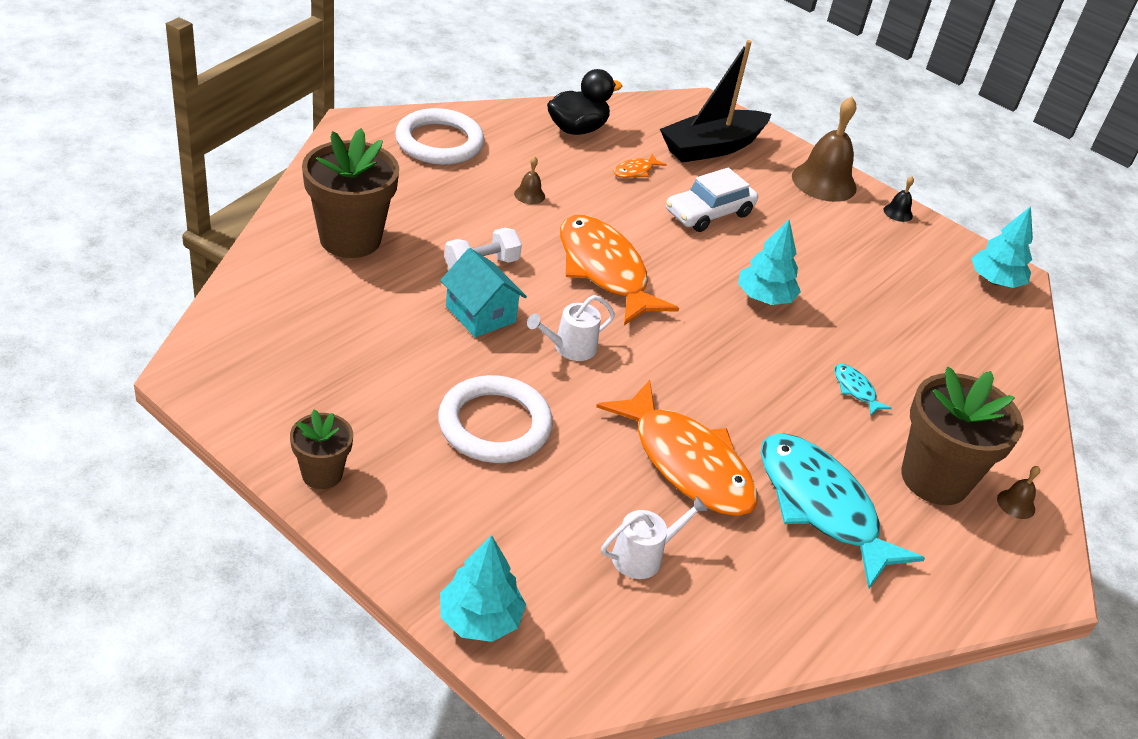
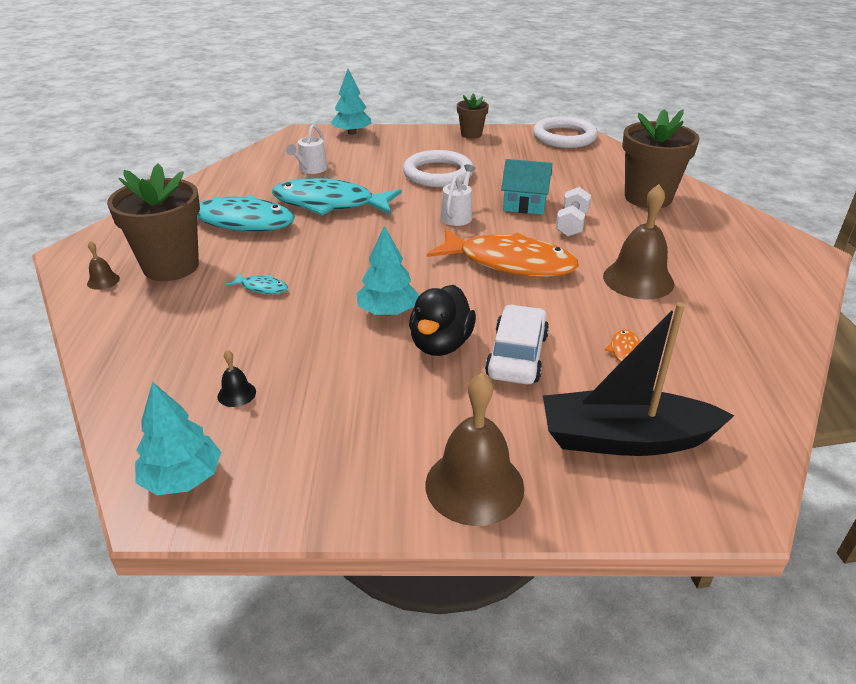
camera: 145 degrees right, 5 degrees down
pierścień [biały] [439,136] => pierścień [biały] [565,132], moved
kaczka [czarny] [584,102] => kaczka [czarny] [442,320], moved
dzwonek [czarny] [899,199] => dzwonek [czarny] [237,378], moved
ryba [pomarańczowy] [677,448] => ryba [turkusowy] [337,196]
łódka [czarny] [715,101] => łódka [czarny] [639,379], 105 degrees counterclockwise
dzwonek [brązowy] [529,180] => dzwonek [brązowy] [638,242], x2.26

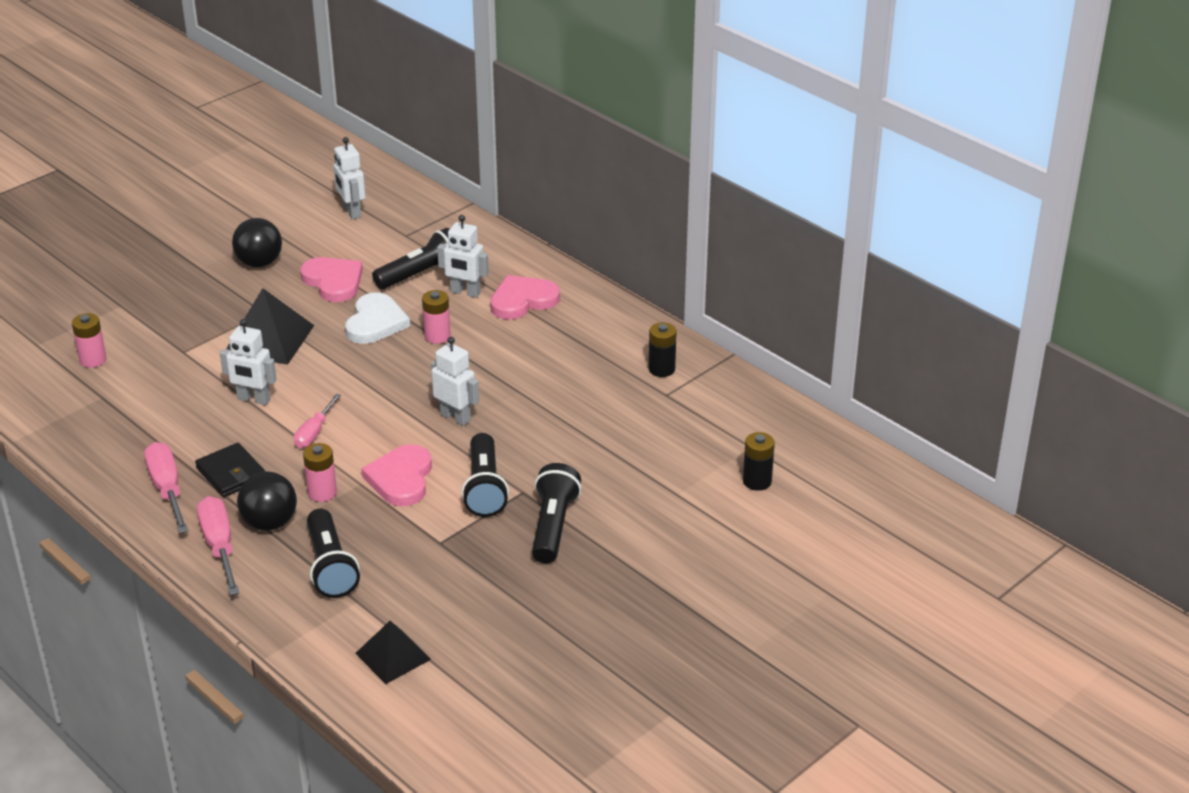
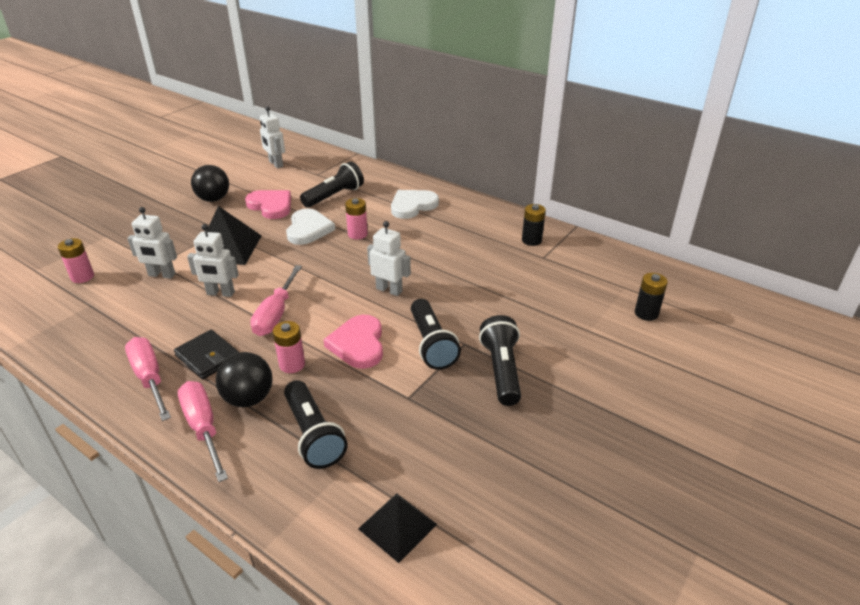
camera: 10 degrees left, 0 degrees up
robot [biały] [463,256] => robot [biały] [152,243], moved
serce [różowy] [525,297] => serce [biały] [415,204]
śrubokręt [różowy] [317,421] => śrubokręt [różowy] [276,300], x1.53

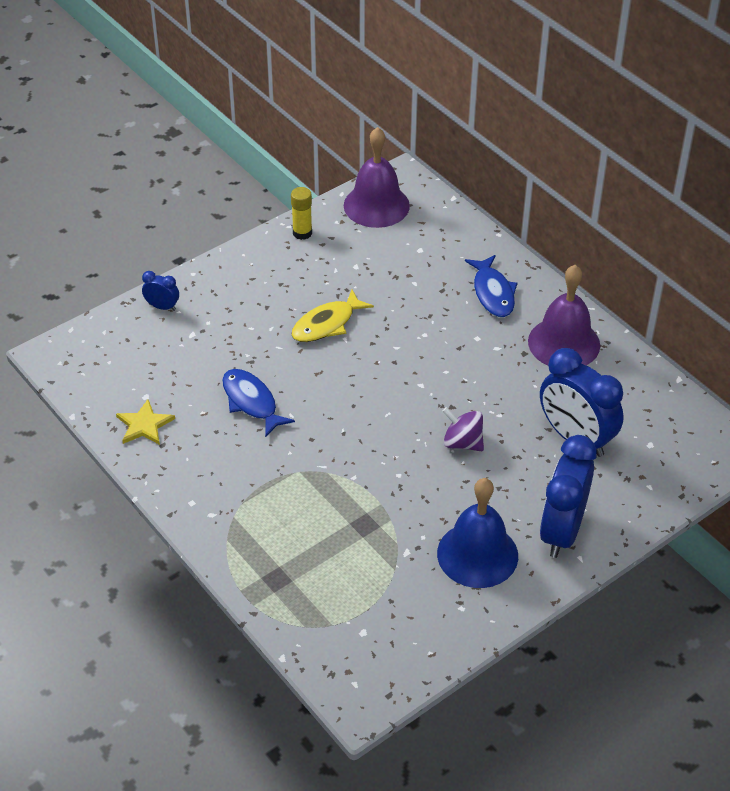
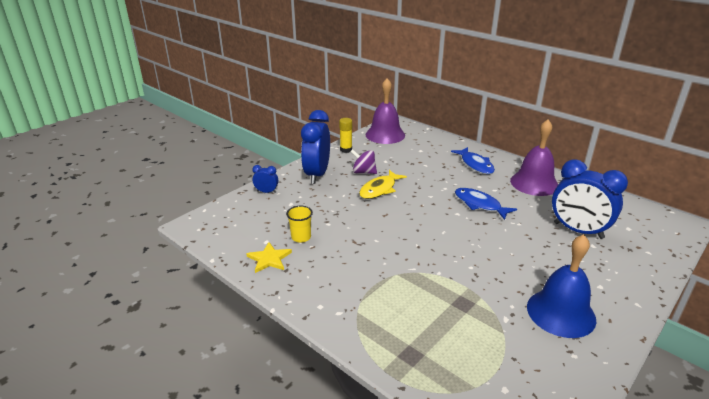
camera: 10 degrees left, 15 degrees down
nothing => szklanka [żółty] [299,224]
ryba [niebieski] [258,403] => ryba [niebieski] [486,204], moved
bączek [fioletowy] [463,429] => bączek [fioletowy] [363,161], moved
budzik [niebieski] [568,496] => budzik [niebieski] [315,147], moved

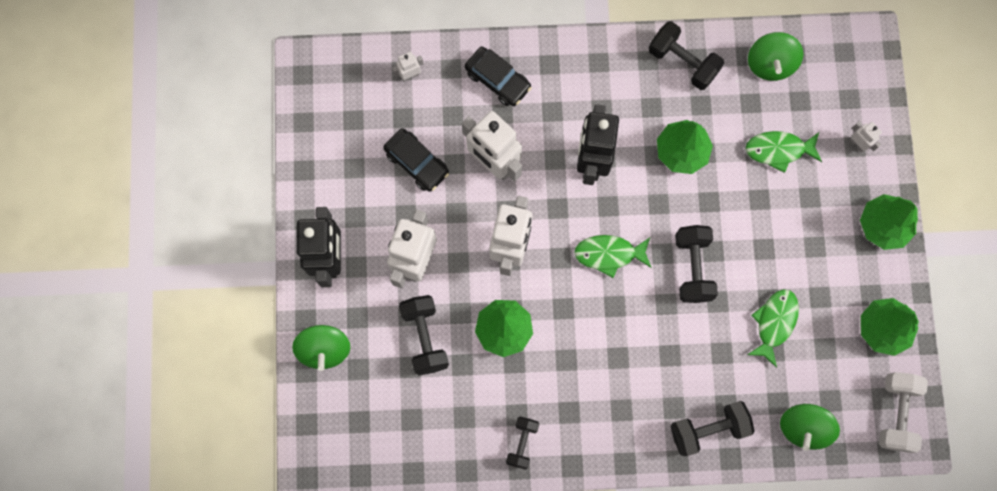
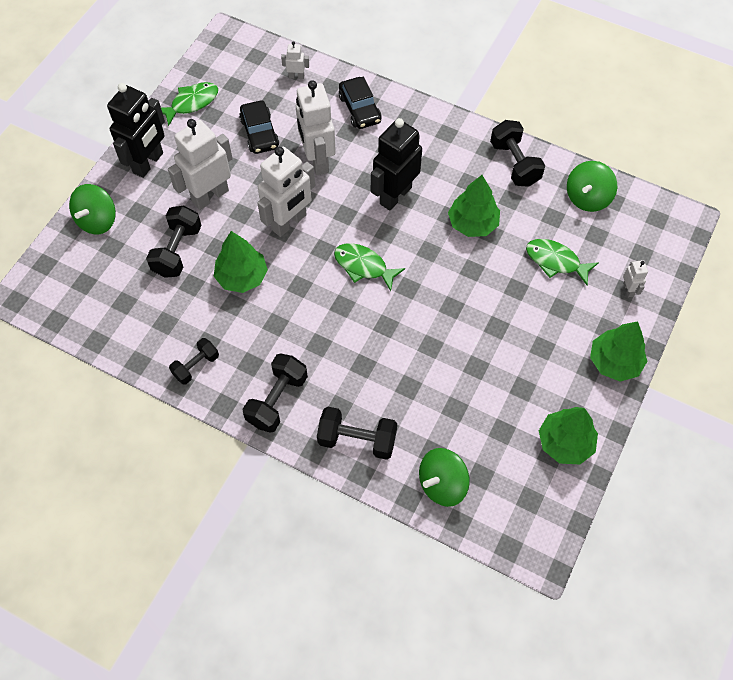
camera: 30 degrees right, 15 degrees down
hantel [biały] [903,412] => nothing
hantel [czarny] [696,264] => hantel [czarny] [275,393], moved
ryba [zielony] [773,328] => ryba [zielony] [189,104], moved

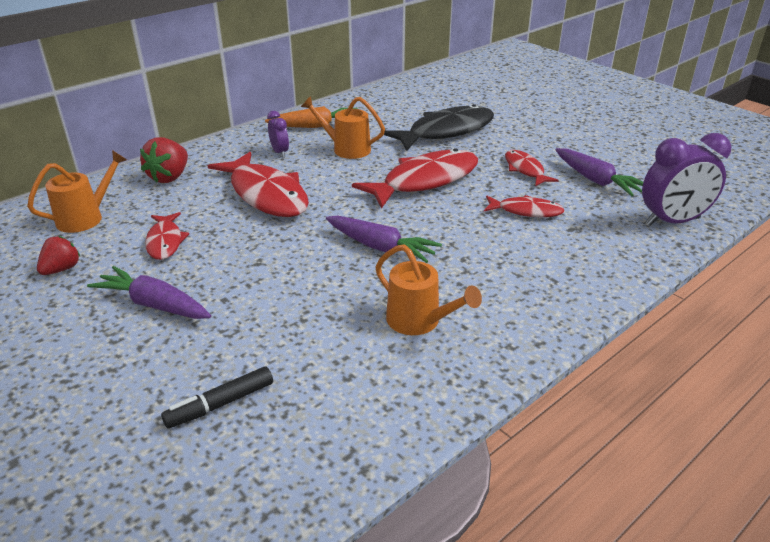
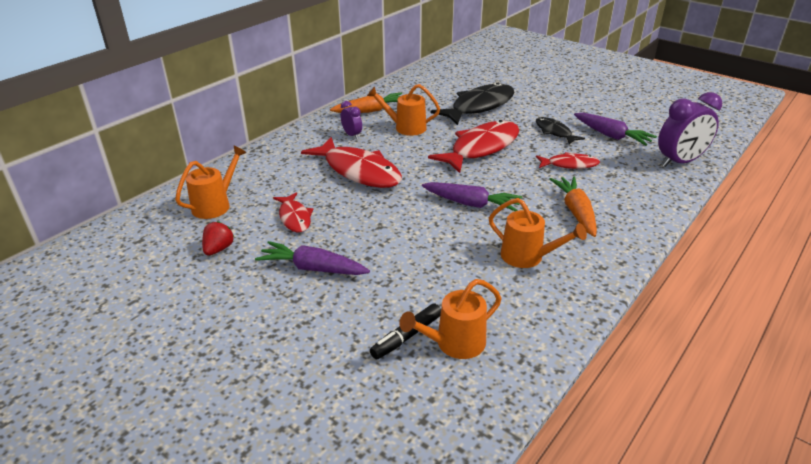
camera: 10 degrees left, 0 degrees up
truskawka [czerwony] [164,160] => nothing
nothing => konewka [pomarańczowy] [450,319]
nothing => marchewka [pomarańczowy] [573,206]
ryba [czerwony] [532,168] => ryba [czarny] [560,131]

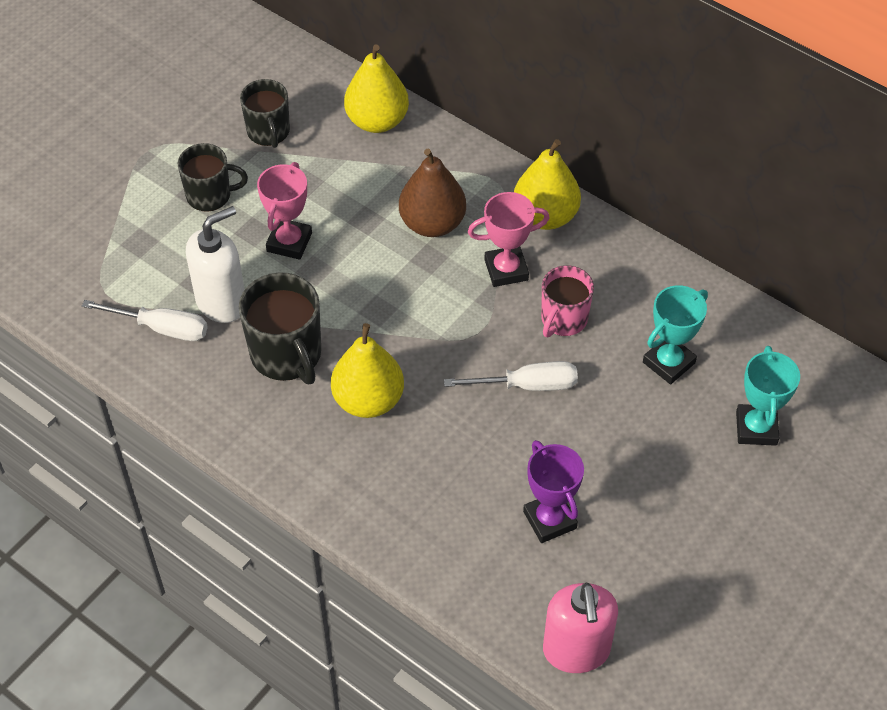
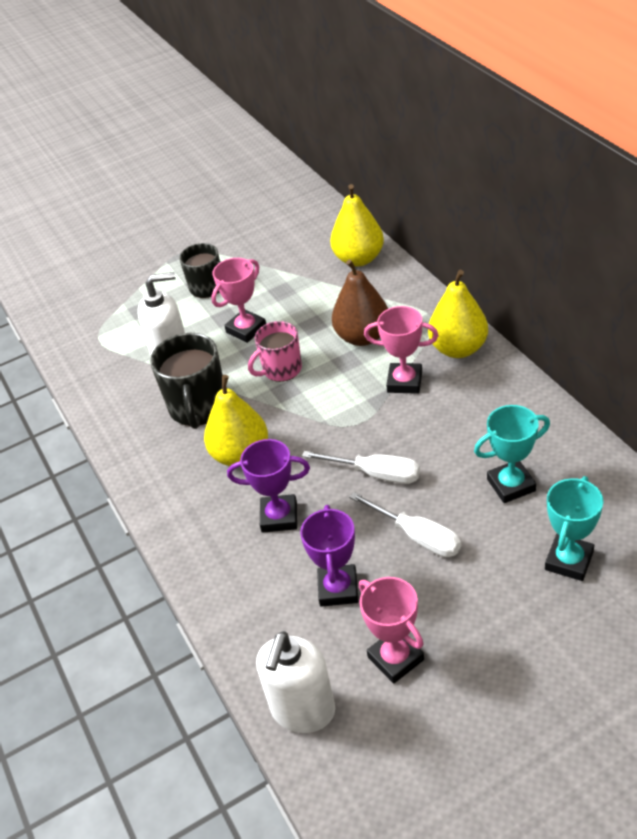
camera: 30 degrees right, 10 degrees down
kubek [czarny] [265,113] => nothing
nothing => puchar [fioletowy] [268,486]
nothing => puchar [różowy] [391,630]
śrubokręt [biały] [145,320] => śrubokręt [biały] [405,524], moved
kubek [różowy] [567,301] => kubek [różowy] [275,351], moved
dozownik mydła [różowy] [580,628] => dozownik mydła [biały] [295,682]

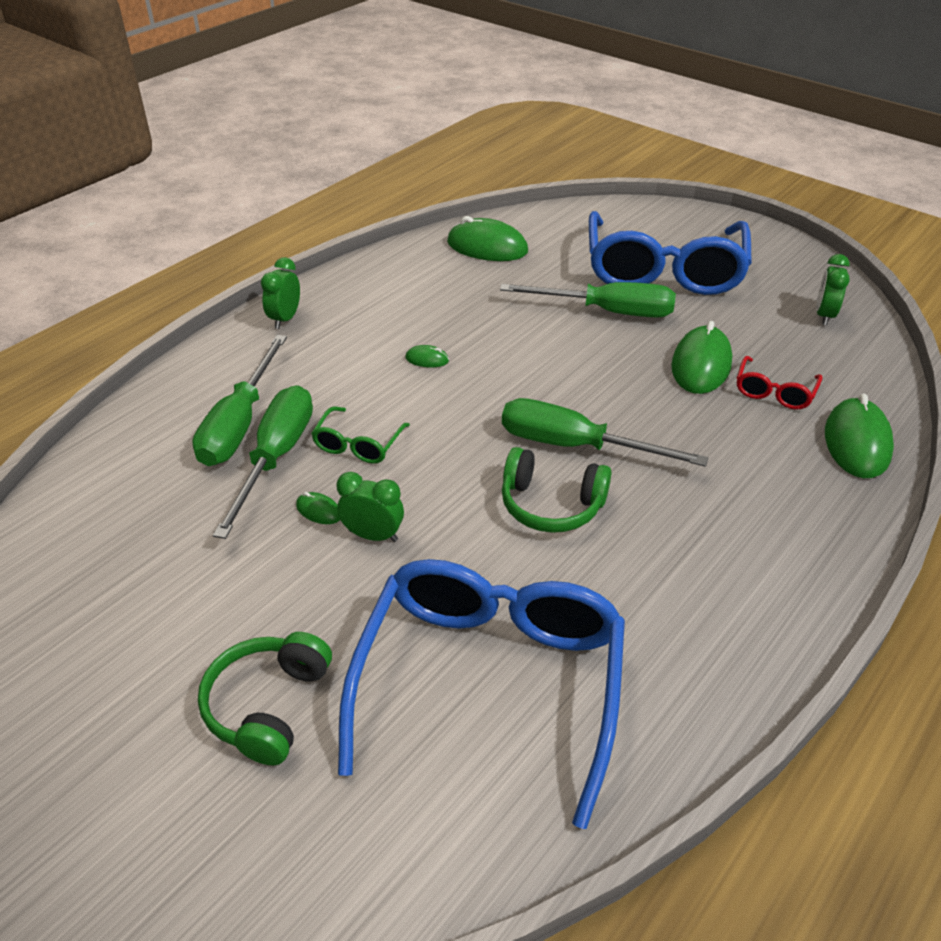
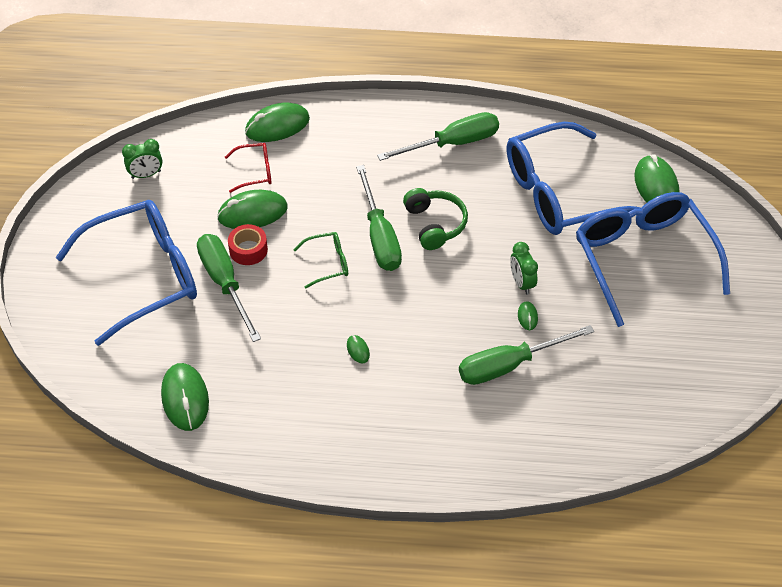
camera: 125 degrees left, 10 degrees up
budzik [zielony] [280,293] => nothing
nothing => taśma klejąca [czerwony] [248,244]
nothing => myszka [zielony] [657,178]
śrubokręt [zielony] [239,400] => śrubokręt [zielony] [438,136], moved
okulary [zielony] [360,435] => okulary [zielony] [320,260], moved
słuchawki [zielony] [265,698] => okulary [niebieski] [653,259]

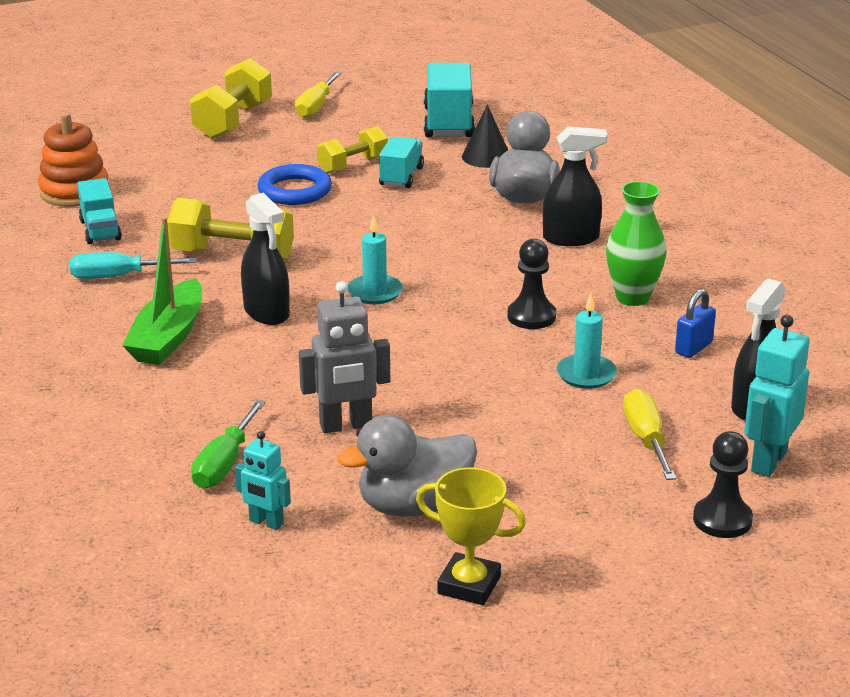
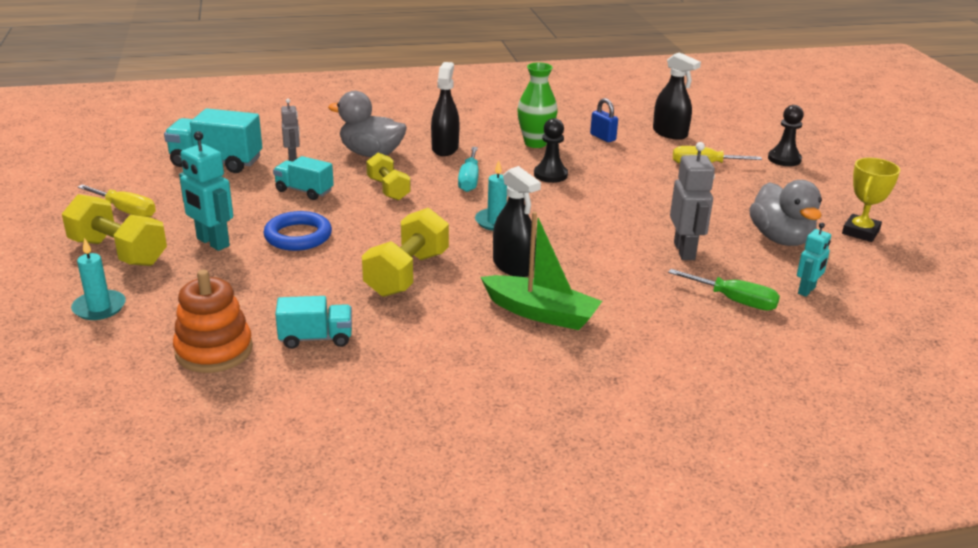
camera: 80 degrees left, 0 degrees up
śrubokręt [turkusowy] [133,265] => śrubokręt [turkusowy] [468,169], moved
hantel [żółty] [352,150] => hantel [żółty] [388,177], moved
świeca [turkusowy] [587,341] => świeca [turkusowy] [98,279], moved
robot [turkusowy] [777,396] => robot [turkusowy] [206,191], moved
stożek [czarny] [485,136] => robot [szary] [290,130]
spryskiwacz [czarny] [265,259] => spryskiwacz [czarny] [517,221], 75 degrees clockwise

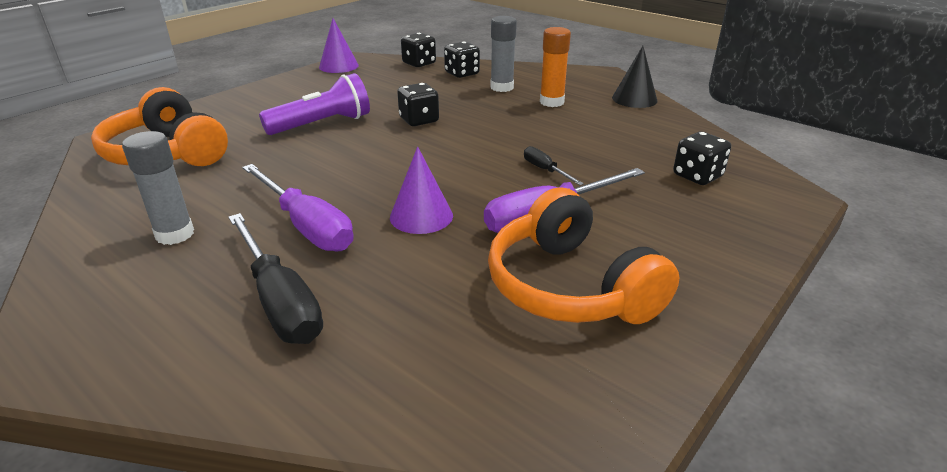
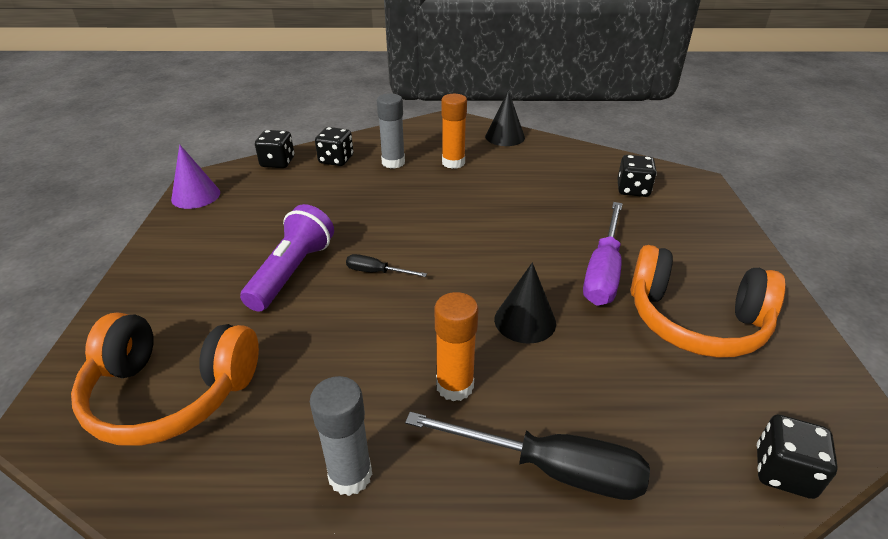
camera: 40 degrees left, 5 degrees up
kostka do gry [czarny] [418,104] => kostka do gry [czarny] [797,457], moved
śrubokręt [czarny] [554,165] => śrubokręt [czarny] [386,265], moved
śrubokręt [fioletowy] [298,208] => klej w sztyfcie [pomarańczowy] [456,346]
stożek [fioletowy] [421,190] => stożek [czarny] [525,303]

